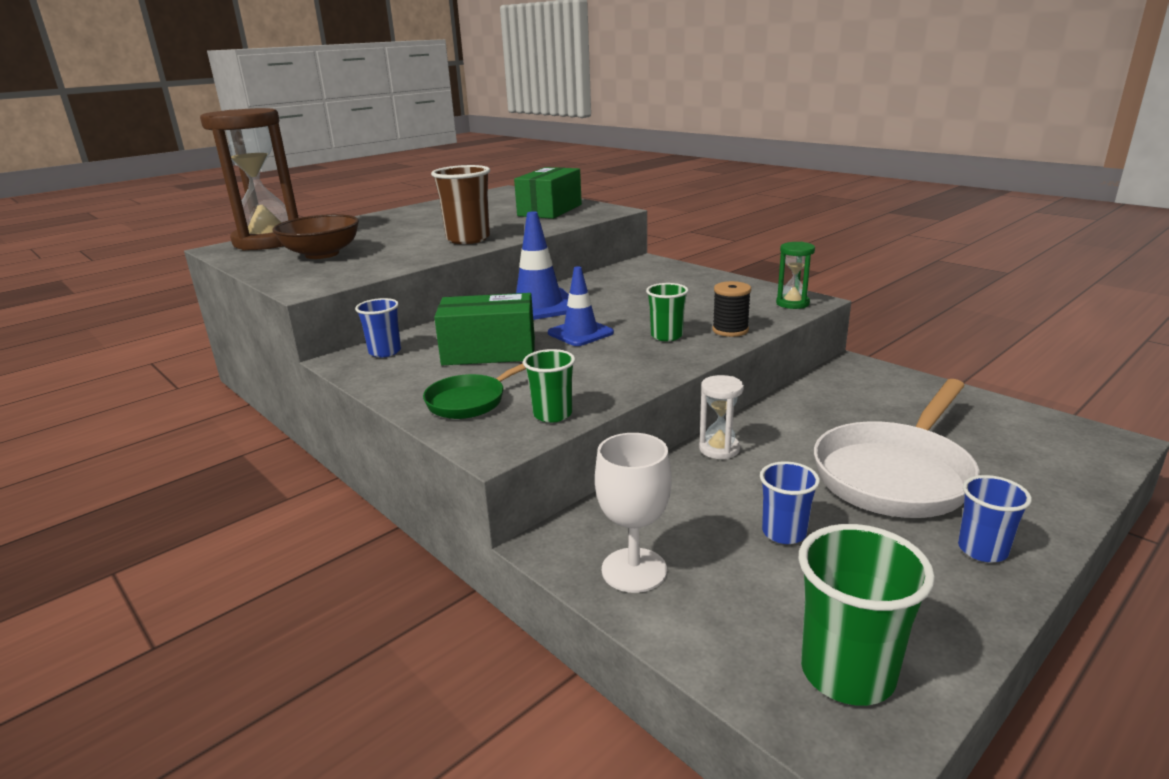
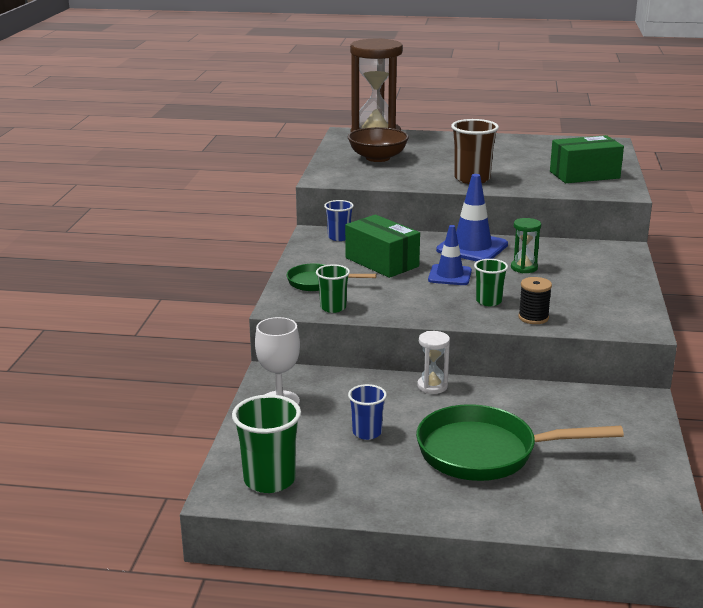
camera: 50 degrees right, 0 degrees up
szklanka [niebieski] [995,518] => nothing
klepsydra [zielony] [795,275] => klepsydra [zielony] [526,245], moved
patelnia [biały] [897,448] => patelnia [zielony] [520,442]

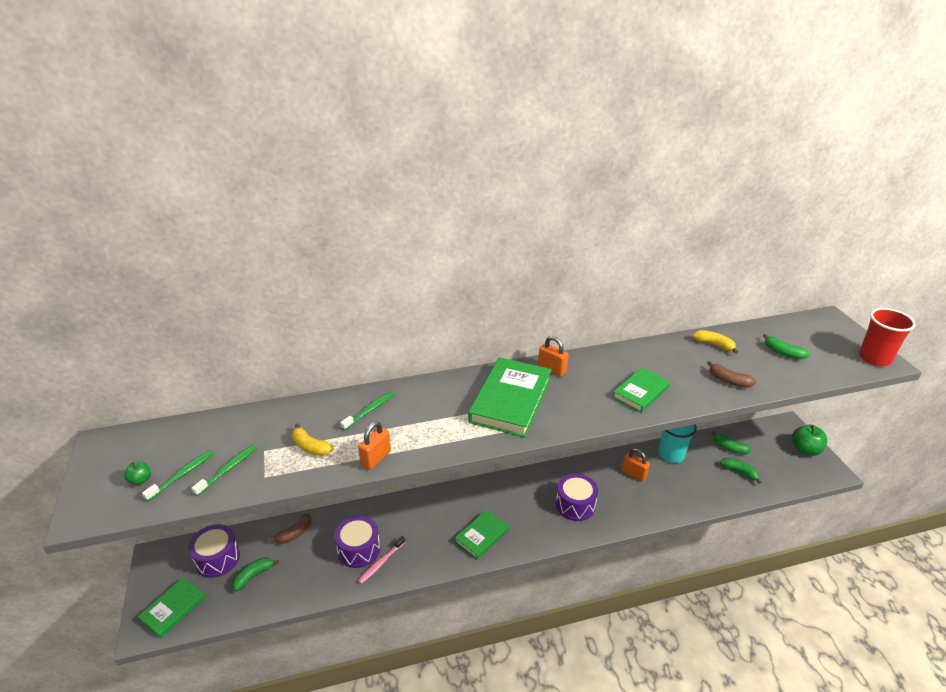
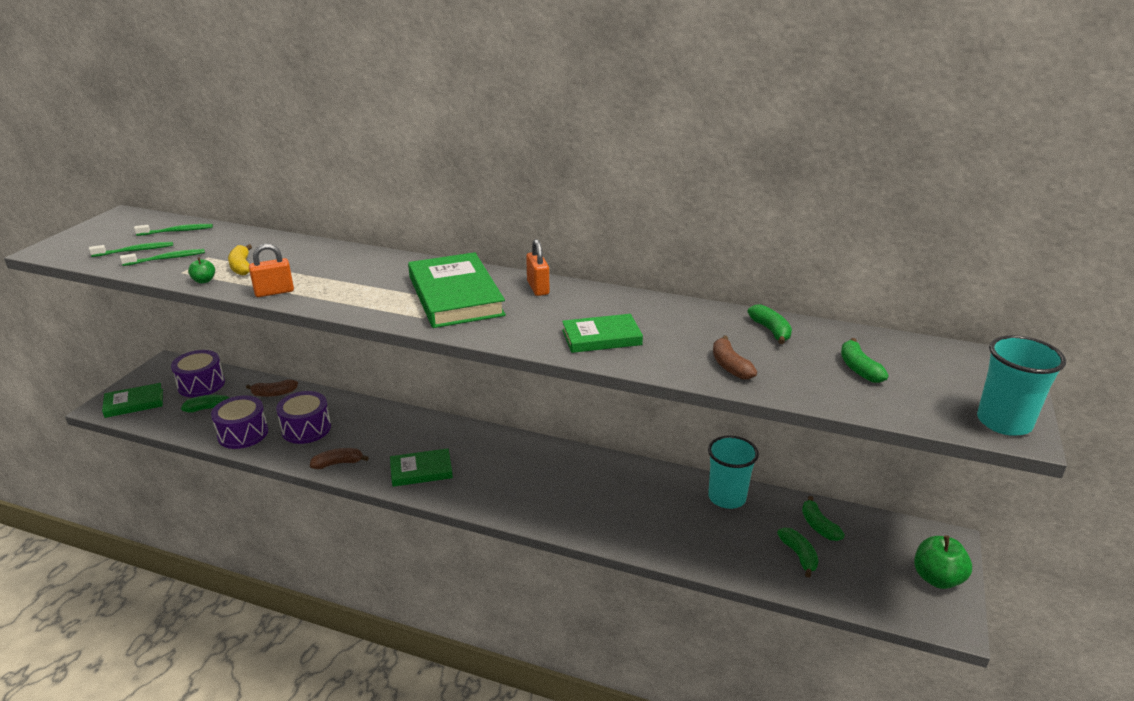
camera: 35 degrees right, 5 degrees down
szczoteczka do zębów [różowy] [381,560] => nothing
kłódka [pomarańczowy] [636,465] => nothing
nothing => banan [brązowy] [339,458]
jabłko [zielony] [137,473] => jabłko [zielony] [201,270], moved
szczoteczka do zębów [zielony] [367,410] => szczoteczka do zębów [zielony] [173,230], moved
bęben [fioletowy] [577,497] => bęben [fioletowy] [239,422], moved
banan [żółty] [715,342] => banan [zielony] [769,324]
szklanka [czerwony] [887,337] => szklanka [turkusowy] [1021,385]
książka [zielony] [510,397] => książka [zielony] [457,290], 75 degrees counterclockwise

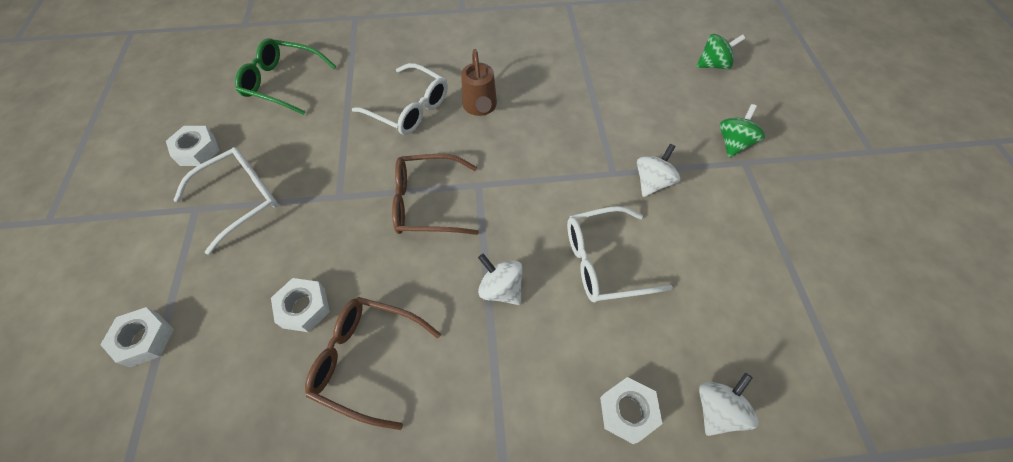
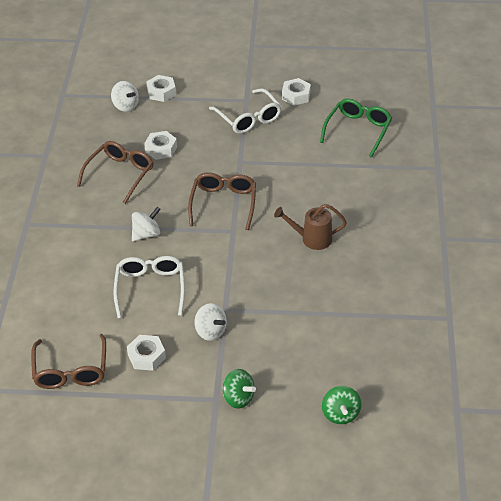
camera: 100 degrees right, 15 degrees down
okulary [biały] [400,99] => nothing
nothing => okulary [brązowy] [68,361]
nakrętka [biały] [631,410] => nakrętka [biały] [146,353], moved
bączek [biały] [729,404] => bączek [biały] [125,96], moved

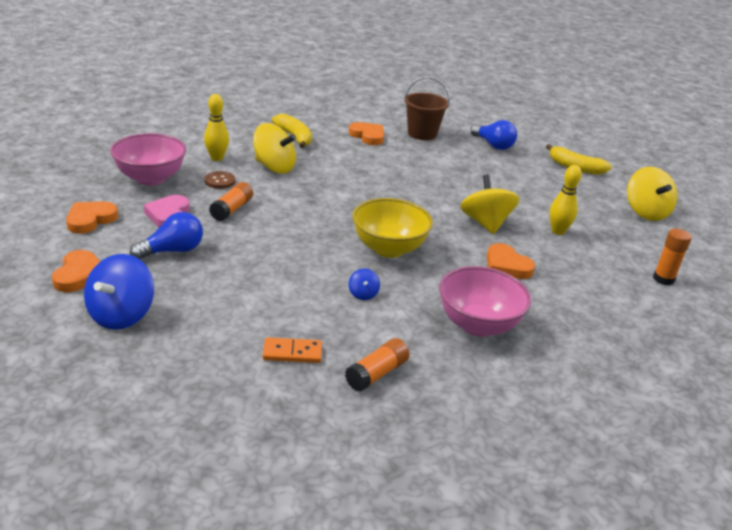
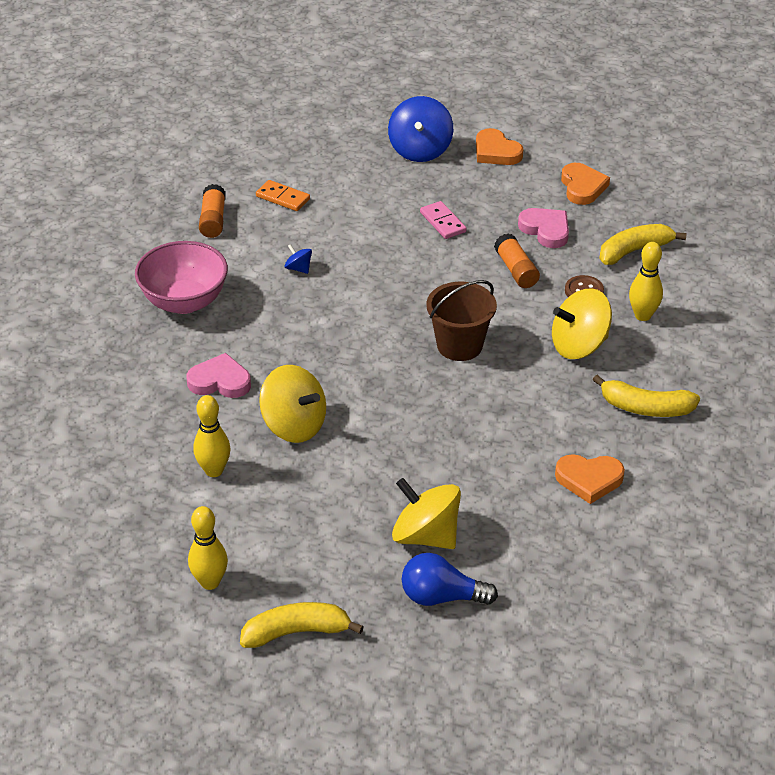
camera: 140 degrees right, 10 degrees up
żarówka [niebieski] [166,235] => nothing
miska [żółty] [392,228] => nothing
klej w sztyfcie [pomarańczowy] [672,256] => nothing
nothing => kręgiel [żółty] [208,548]
nothing => kostka domina [różowy] [443,220]
wiadro [brązowy] [427,108] => wiadro [brązowy] [461,320], moved
bączek [żółty] [652,194] => bączek [żółty] [426,513], moved
miska [różowy] [148,159] => banan [żółty] [643,244]
serce [pomarańczowy] [511,261] => serce [różowy] [218,375]
bączek [niebieski] [119,292] => bączek [niebieski] [420,129], 150 degrees counterclockwise
kostka domina [pomarańczowy] [292,350] => kostka domina [pomarańczowy] [283,195], 75 degrees clockwise

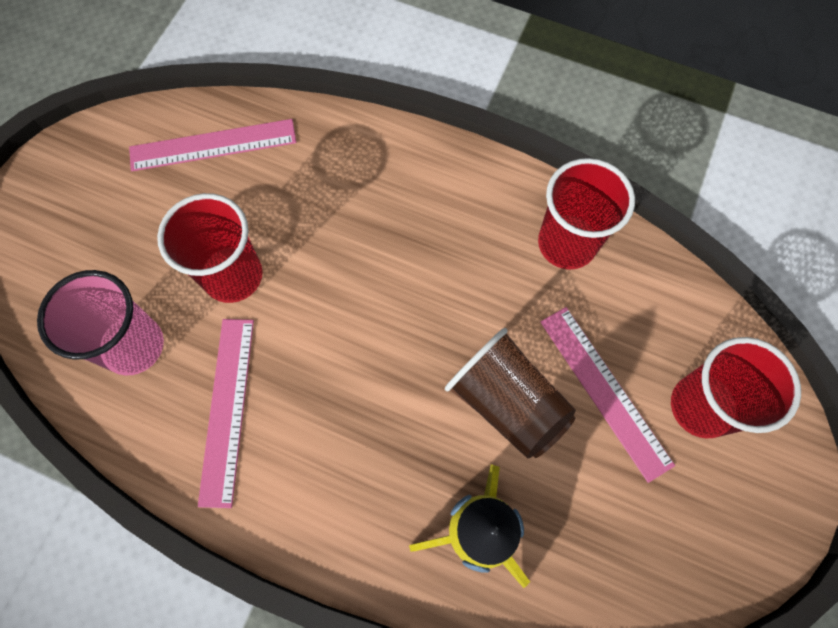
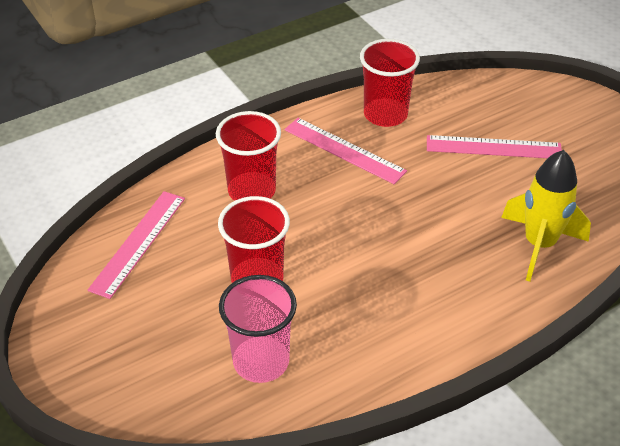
camera: 55 degrees left, 25 degrees down
szklanka [brązowy] [510,393] => nothing
linijka [różowy] [226,413] => linijka [różowy] [345,151], moved
szklanka [czerwony] [736,388] => szklanka [czerwony] [248,156], moved

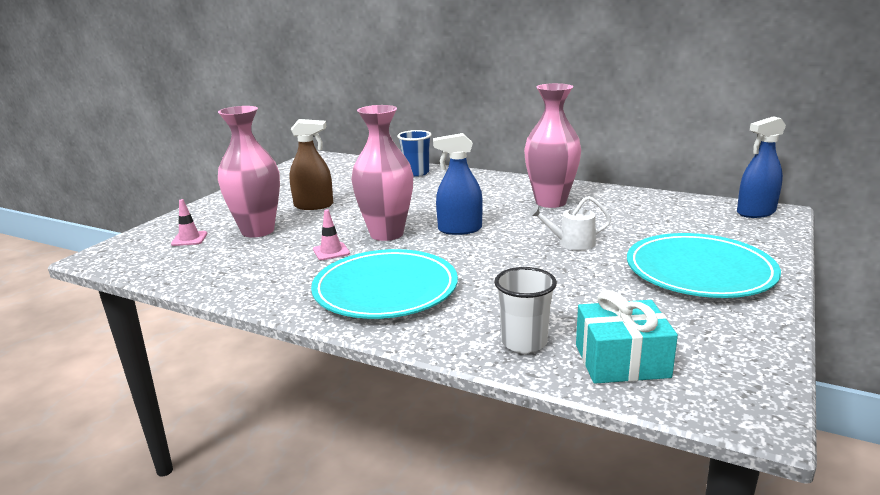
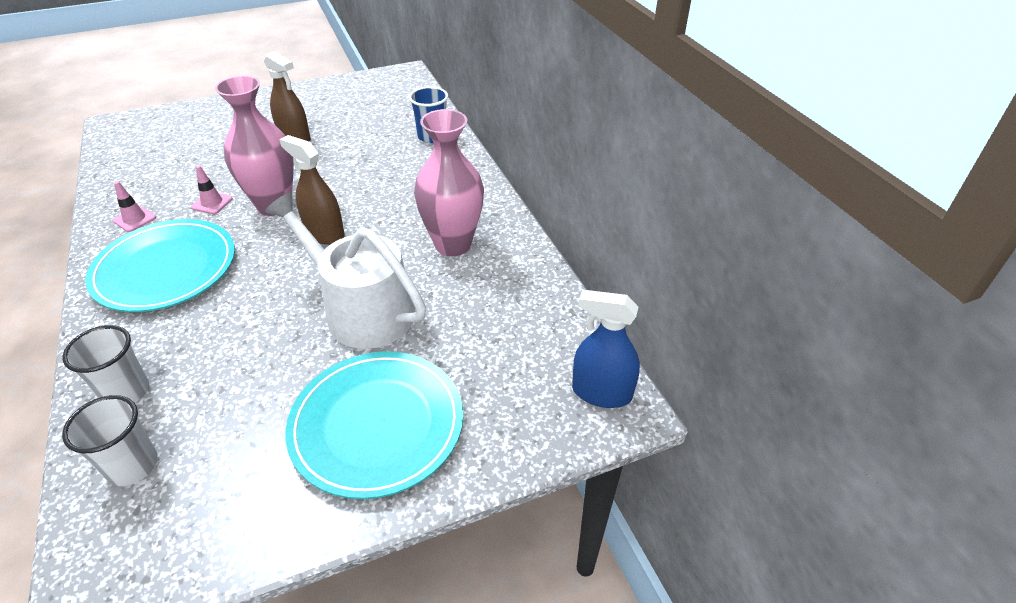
camera: 40 degrees right, 20 degrees up
wazon [różowy] [249,172] => nothing
pachołek [różowy] [189,222] => pachołek [różowy] [134,206], moved
prezent [turkusowy] [627,337] => szklanka [biały] [110,440]
spryskiwacz [niebieski] [458,184] => spryskiwacz [brązowy] [312,190]
konewka [biały] [570,223] => konewka [biały] [345,270], x2.10

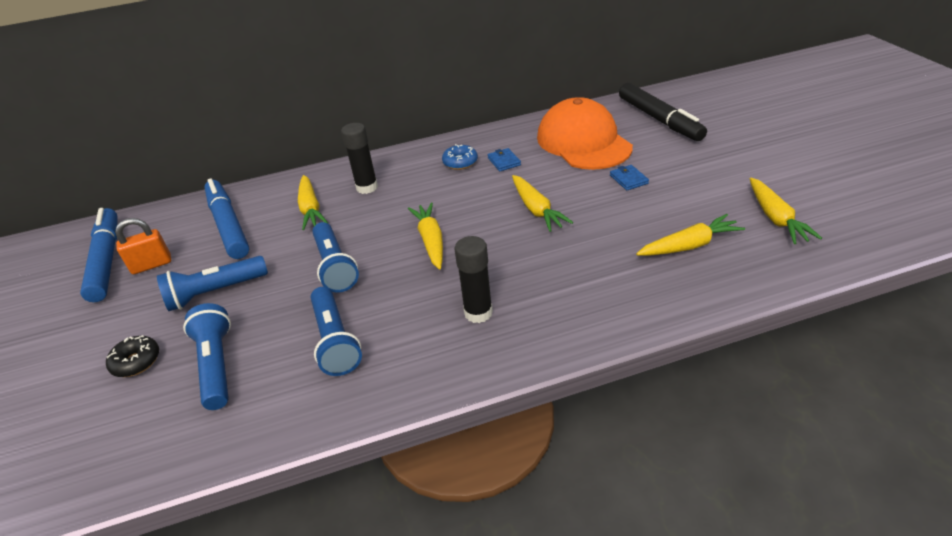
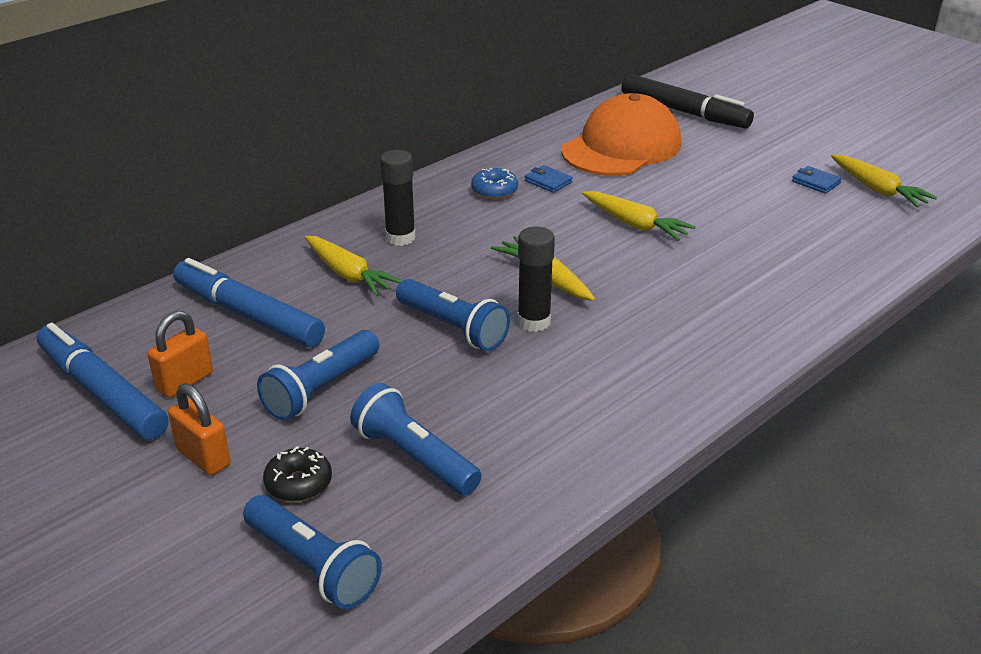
camera: 30 degrees left, 5 degrees down
marchewka [żółty] [690,235] => nothing
nothing => kłódka [pomarańczowy] [199,429]
latarka [niebieski] [336,331] => latarka [niebieski] [312,552], moved
klej w sztyfcie [czarny] [474,279] => klej w sztyfcie [czarny] [536,279], moved
portfel [niebieski] [629,177] => portfel [niebieski] [817,180], moved
czapka [pomarańczowy] [585,133] => czapka [pomarańczowy] [621,134], 90 degrees clockwise

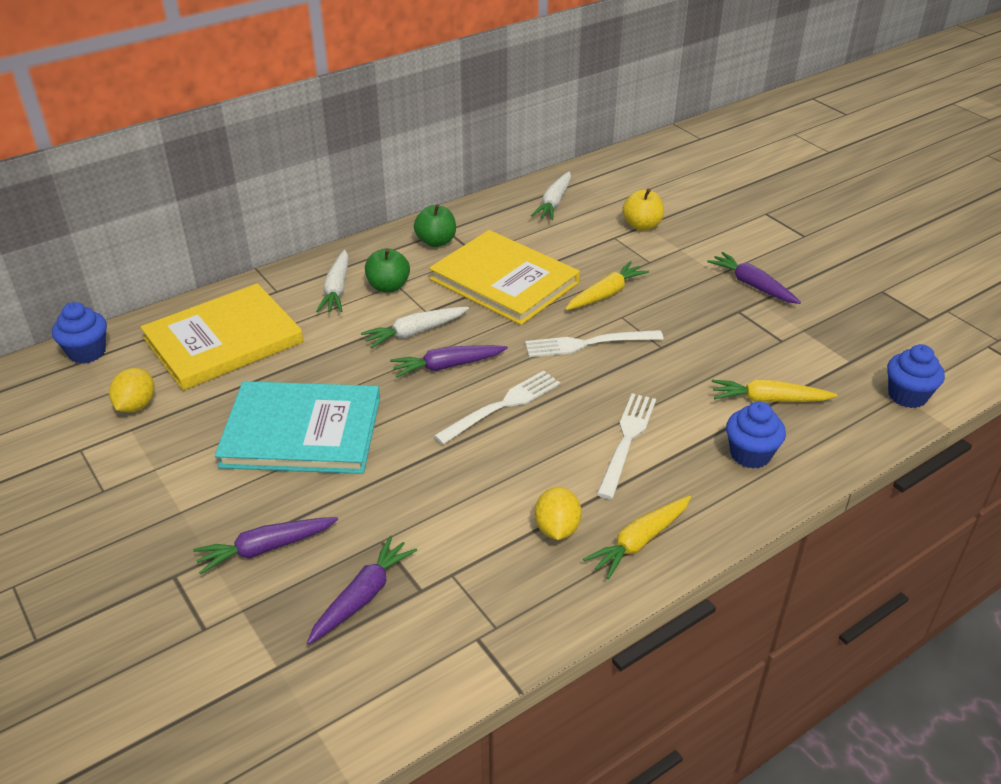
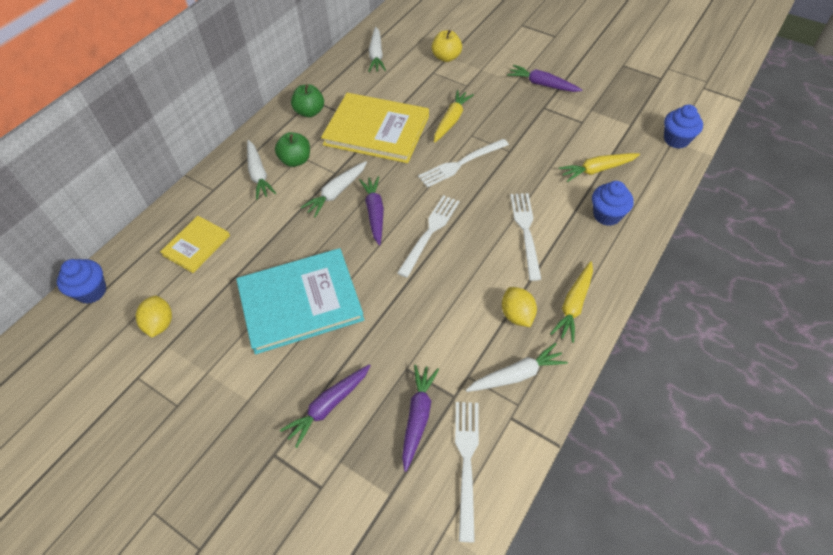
camera: 20 degrees left, 15 degrees up
nothing => widelec [biały] [467,472]
nothing => marchewka [biały] [517,367]
marchewka [fioletowy] [449,361] => marchewka [fioletowy] [371,211], 120 degrees clockwise
książka [żółty] [222,336] => książka [żółty] [195,244], x0.53

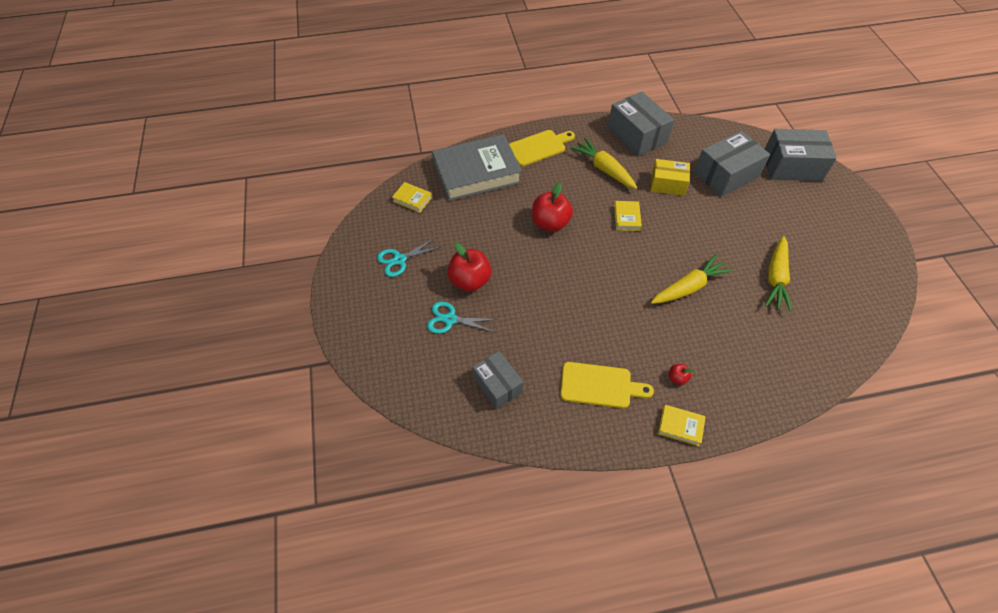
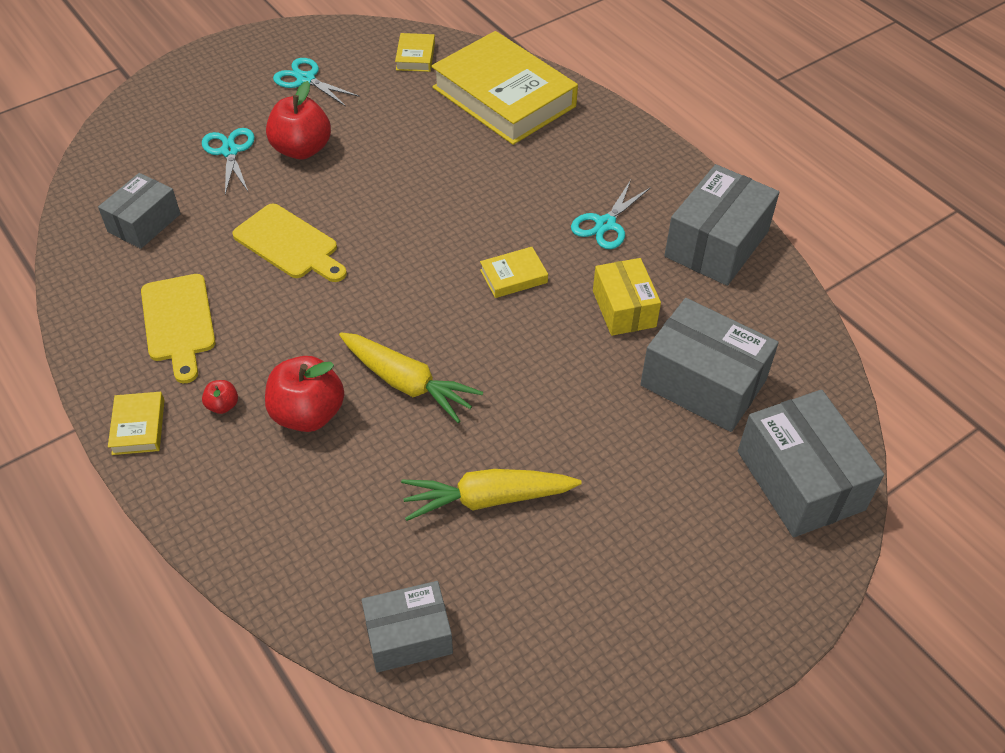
camera: 65 degrees right, 5 degrees down
nothing => pudełko [szary] [407,627]
deska do krojenia [żółty] [542,148] => deska do krojenia [żółty] [289,243], moved
jabłko [czerwony] [552,207] => jabłko [czerwony] [304,394], moved
marchewka [żółty] [603,163] => nożyczki [turkusowy] [611,214]
książka [szary] [477,167] => książka [żółty] [504,88]

